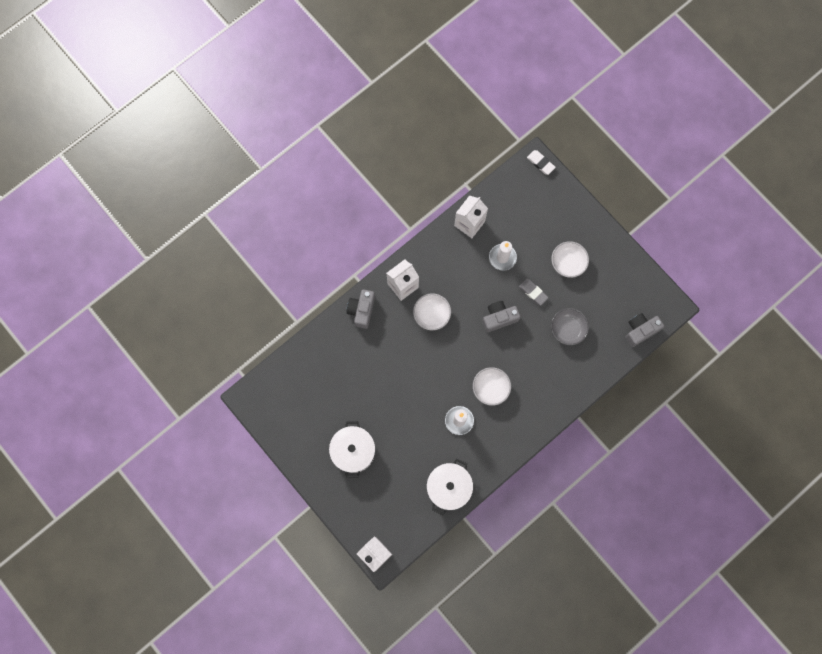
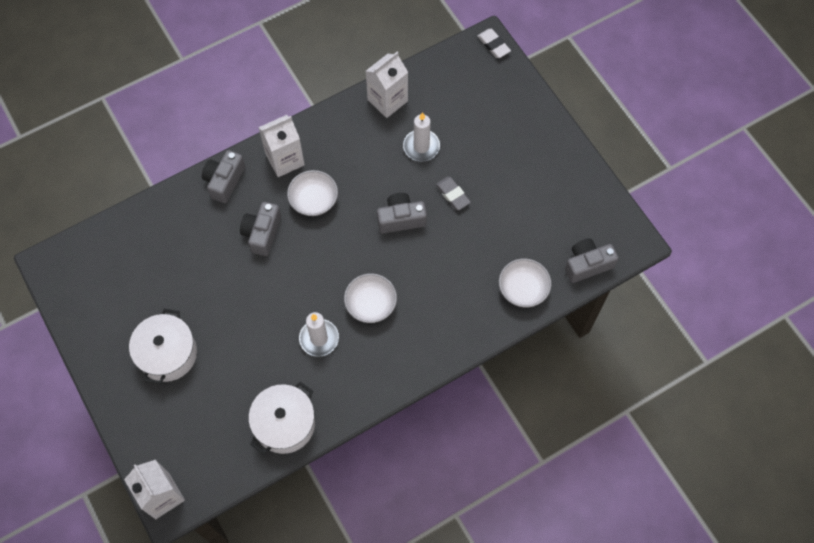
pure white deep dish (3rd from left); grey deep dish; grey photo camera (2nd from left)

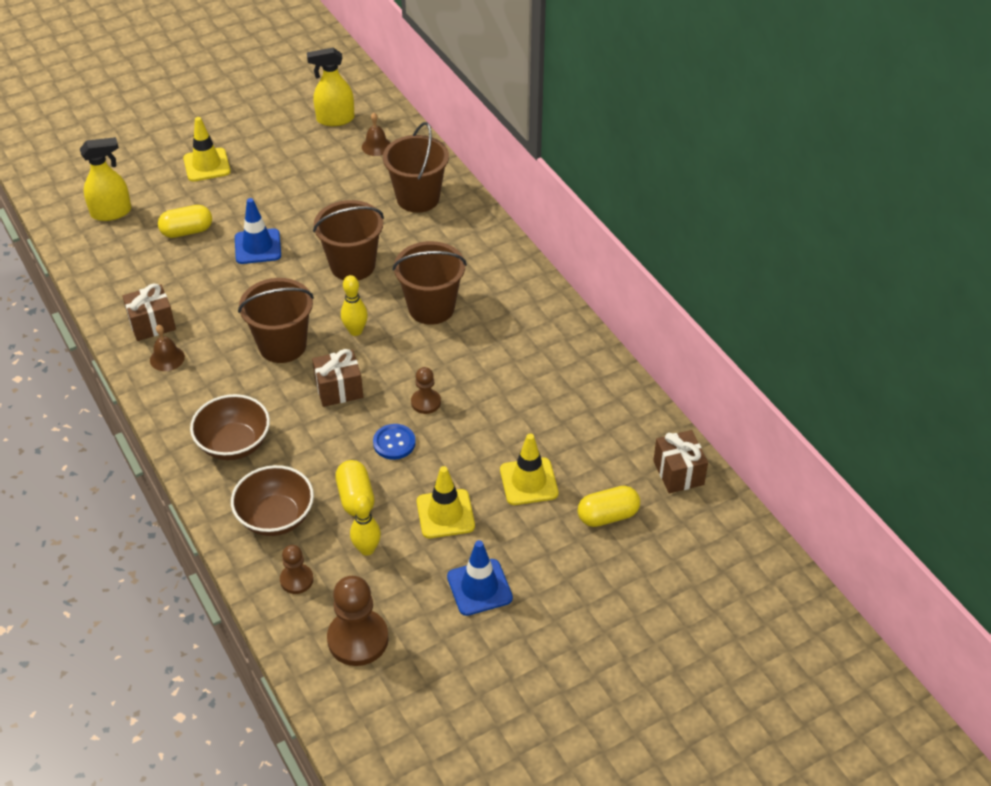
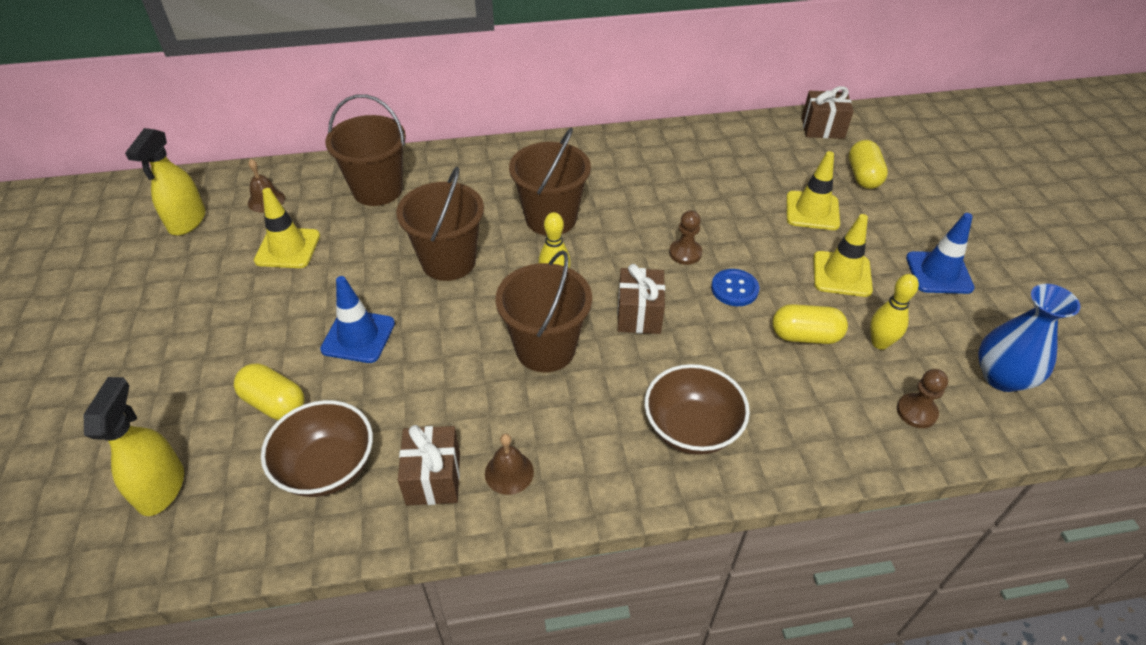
bright yellow pill shape (1st from left); bright yellow traffic cone (1st from left); brown deep dish (1st from left); royal blue tall vase

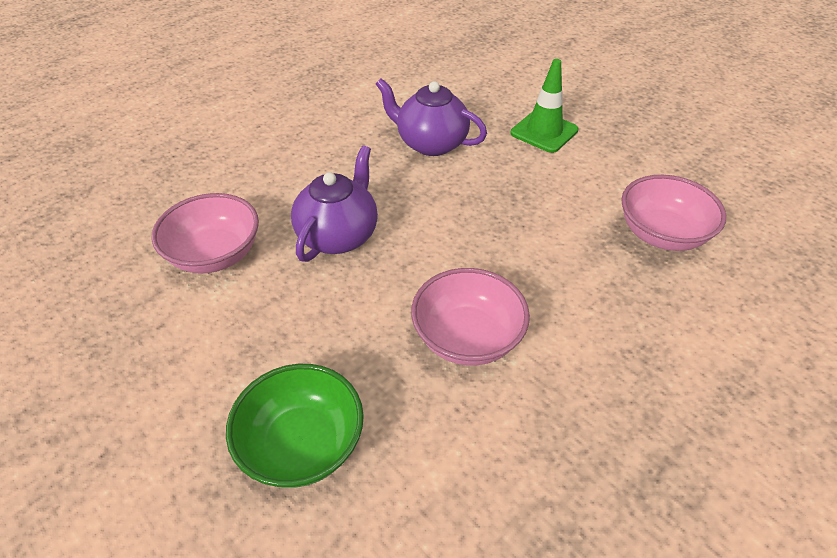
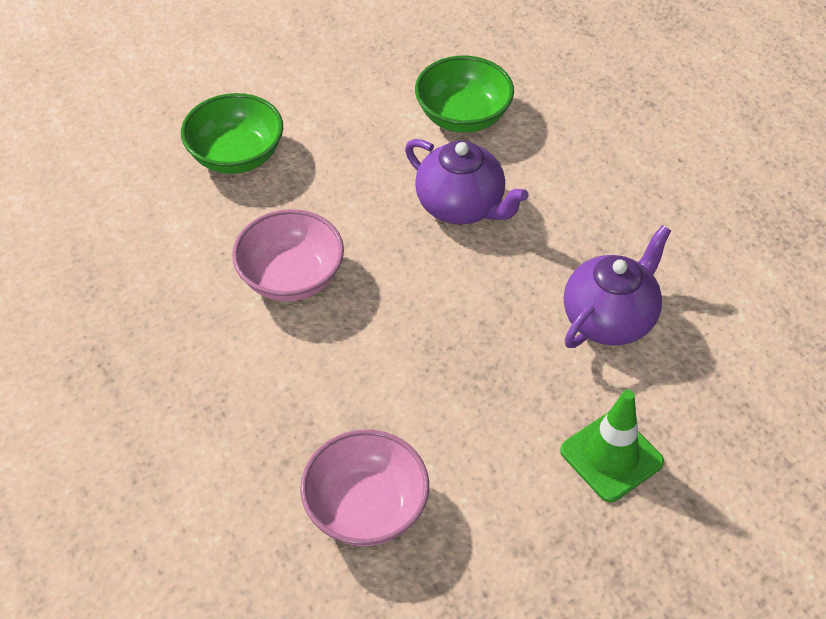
emerald deep dish (2nd from left)

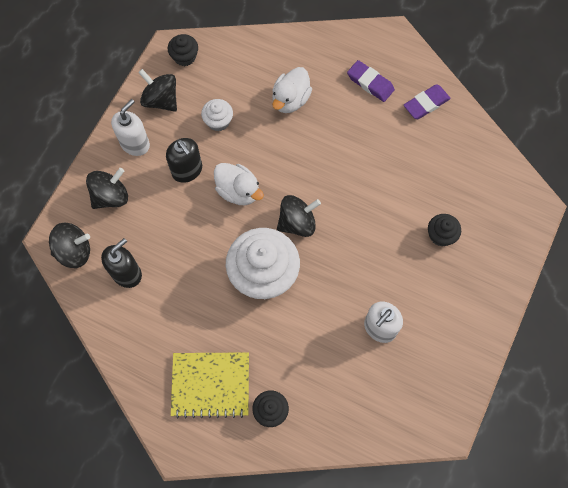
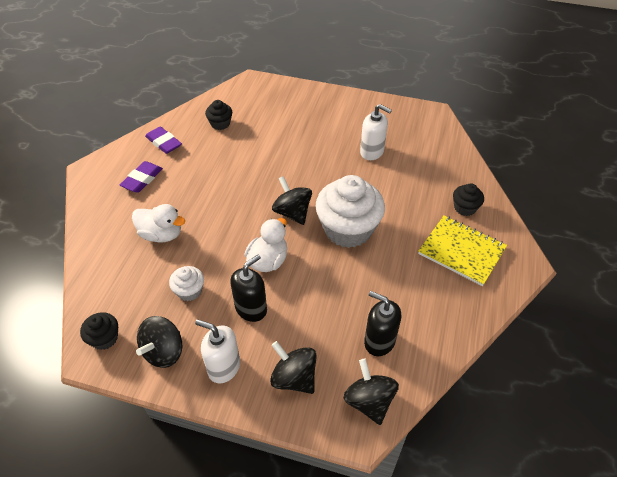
bright yellow exercise book; jet-black cupcake (2nd from left)

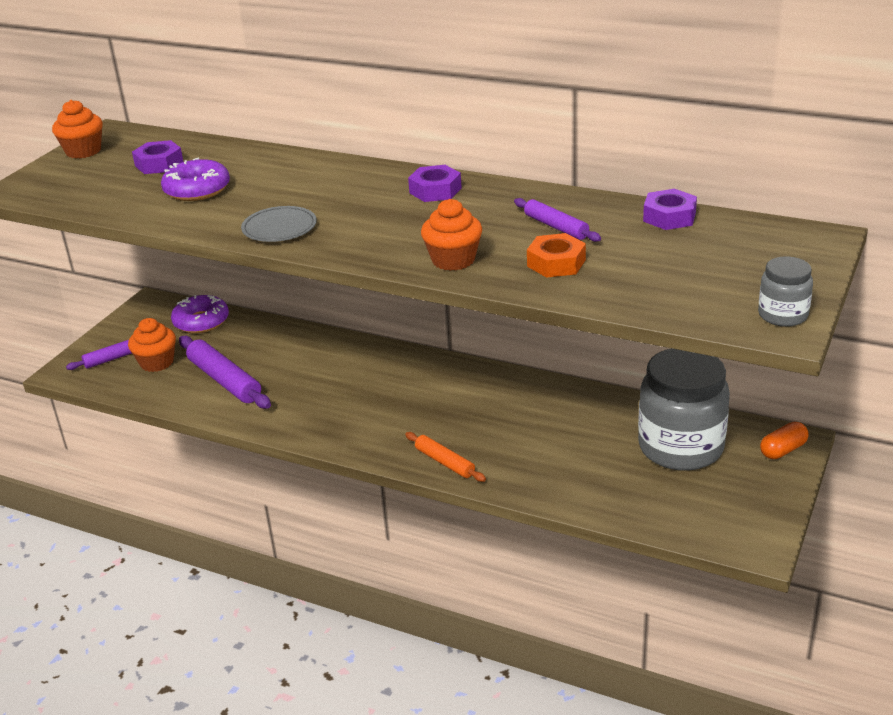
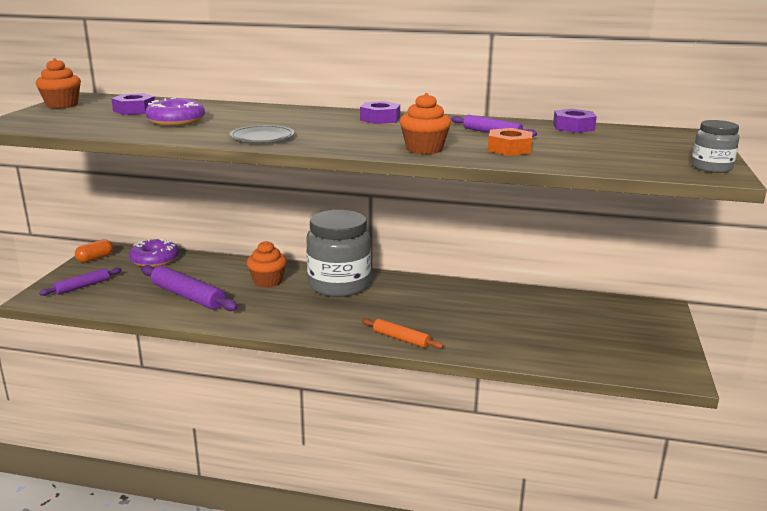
bright orange cupcake (2nd from left); grey jam jar (1st from left); bright orange pill shape

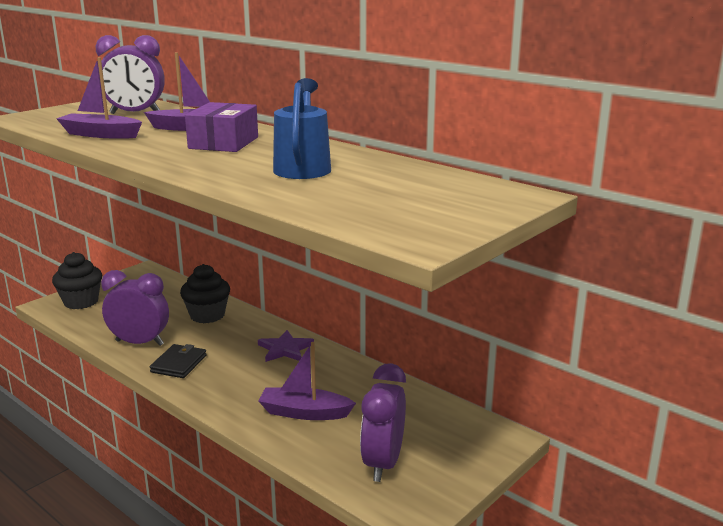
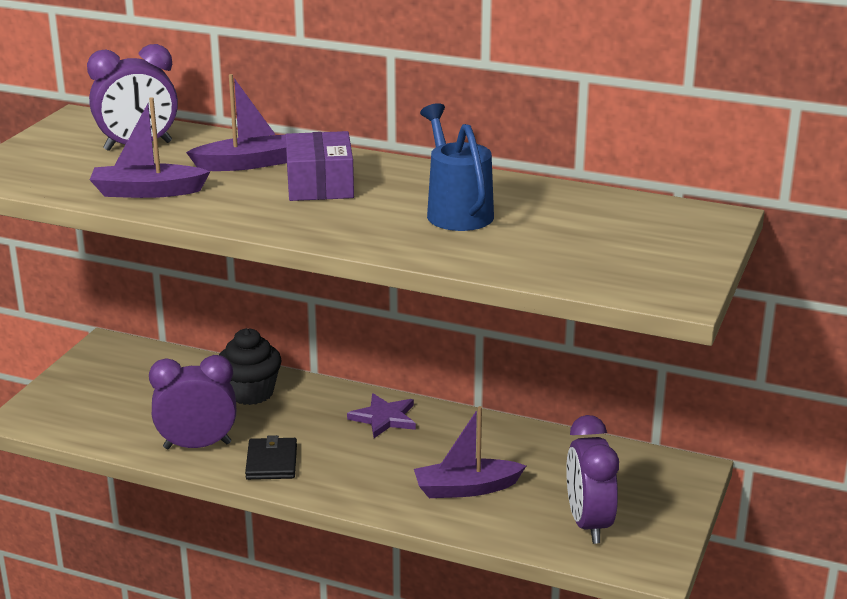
jet-black cupcake (1st from left in the first image)

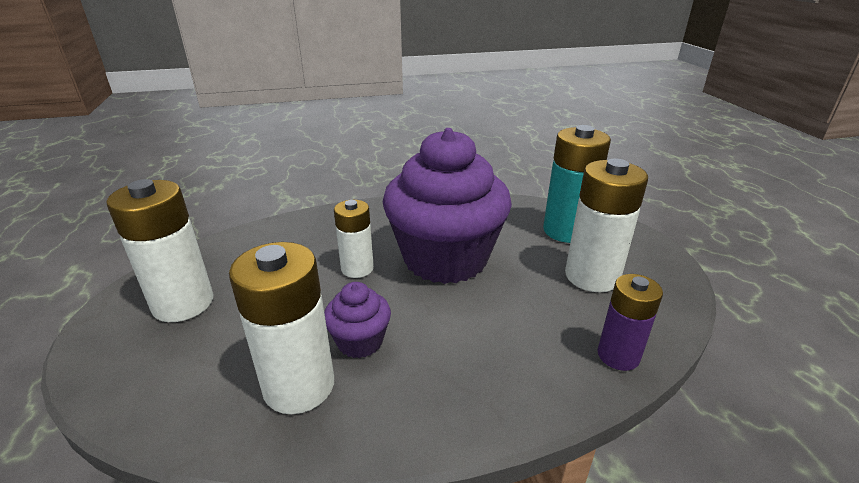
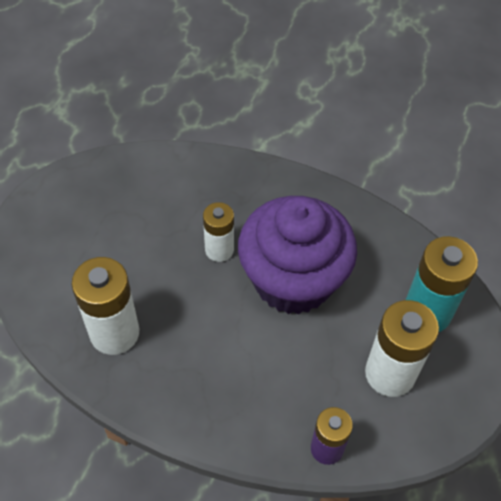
pure white power cell (1st from left in the first image); purple cupcake (1st from left in the first image)

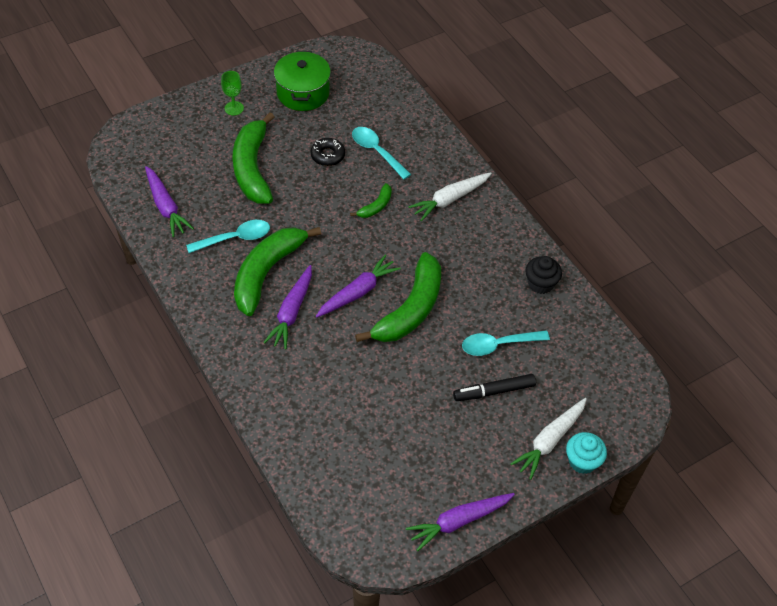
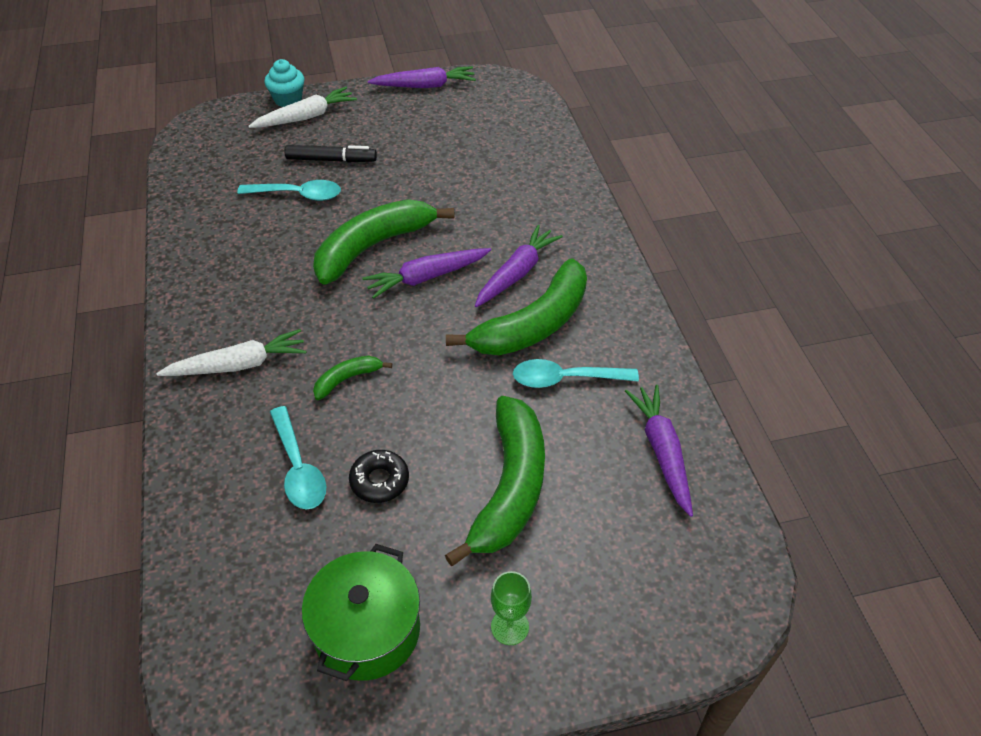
jet-black cupcake

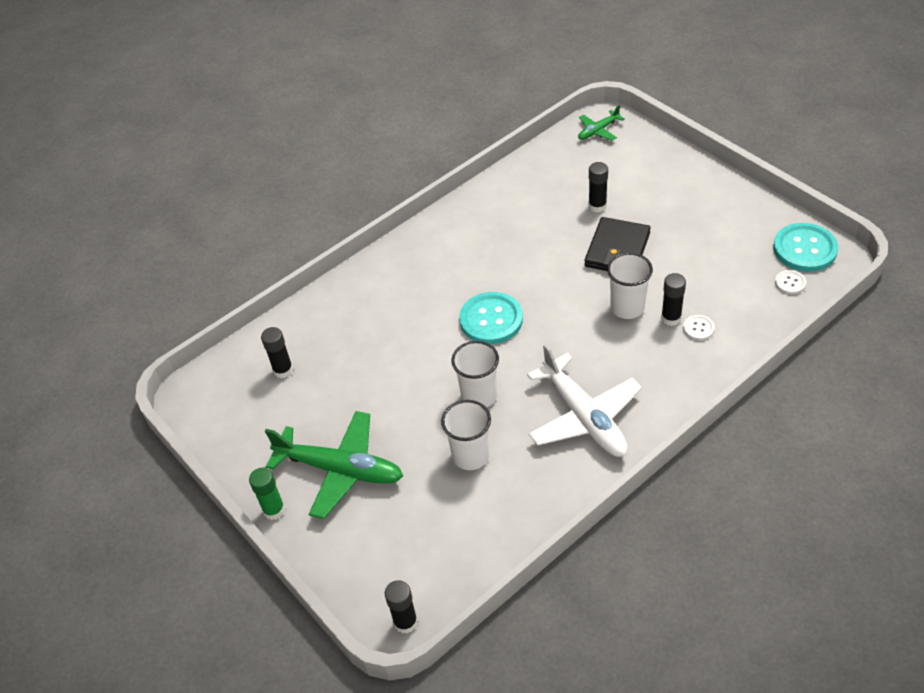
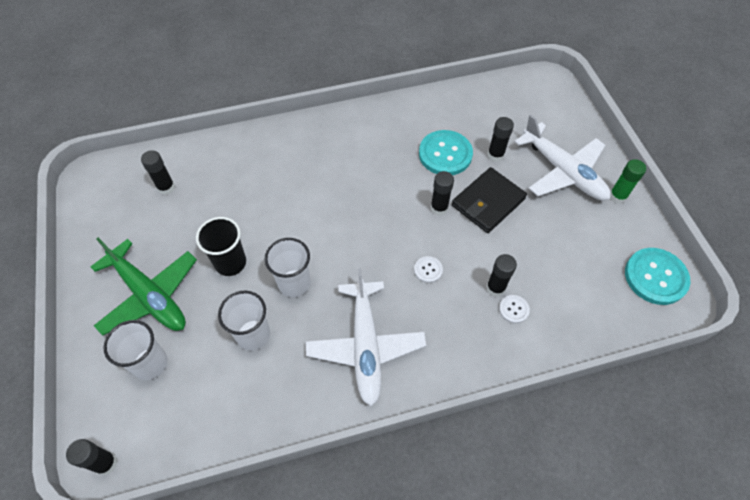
emerald glue; aqua button (1st from left); emerald toy plane (2nd from left in the first image); pure white cup (1st from left); pure white button (1st from left); jet-black cup; jet-black glue (3rd from left); pure white toy plane (2nd from left)

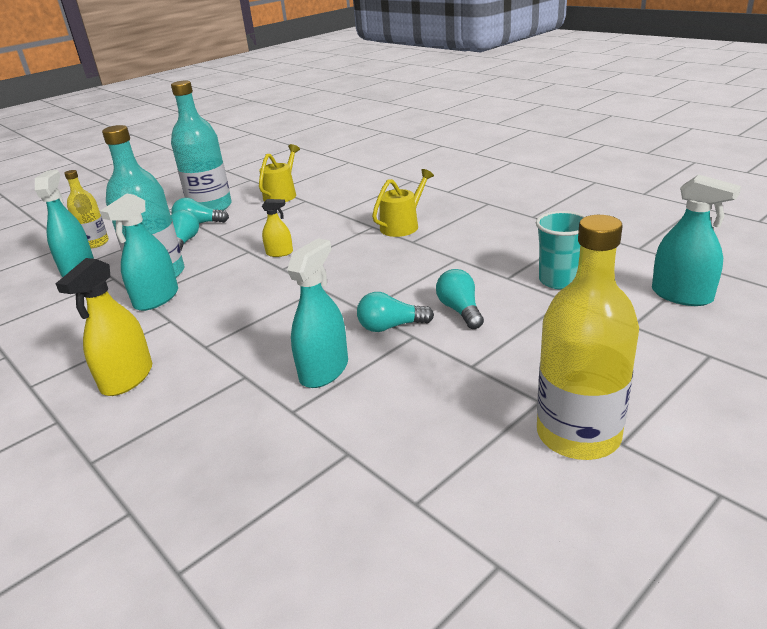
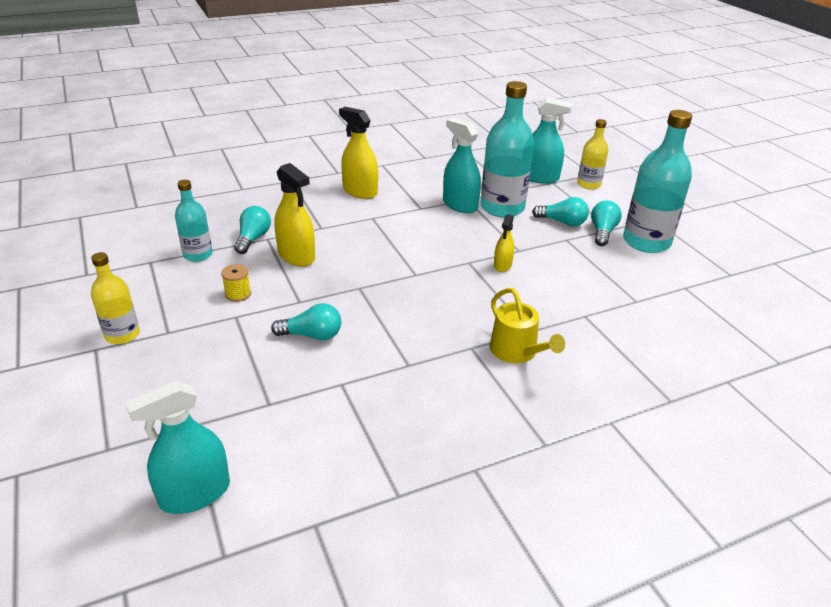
bright yellow sprinkling can (1st from left in the first image); bright yellow spray bottle (1st from left); aqua bulb (1st from left); aqua cup; bright yellow flask (1st from left); aqua flask (1st from left); bright yellow spool

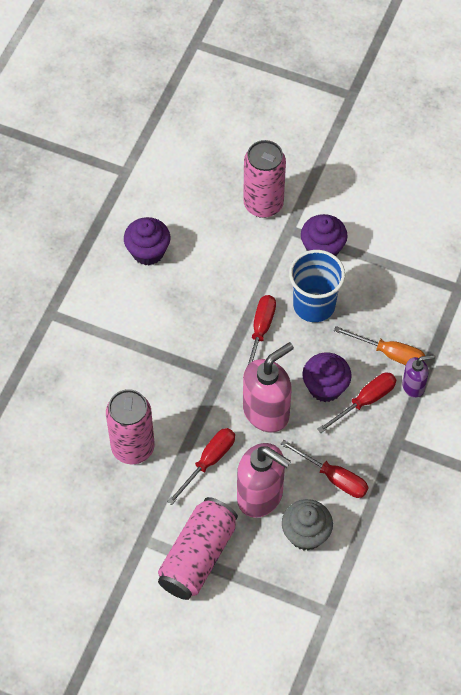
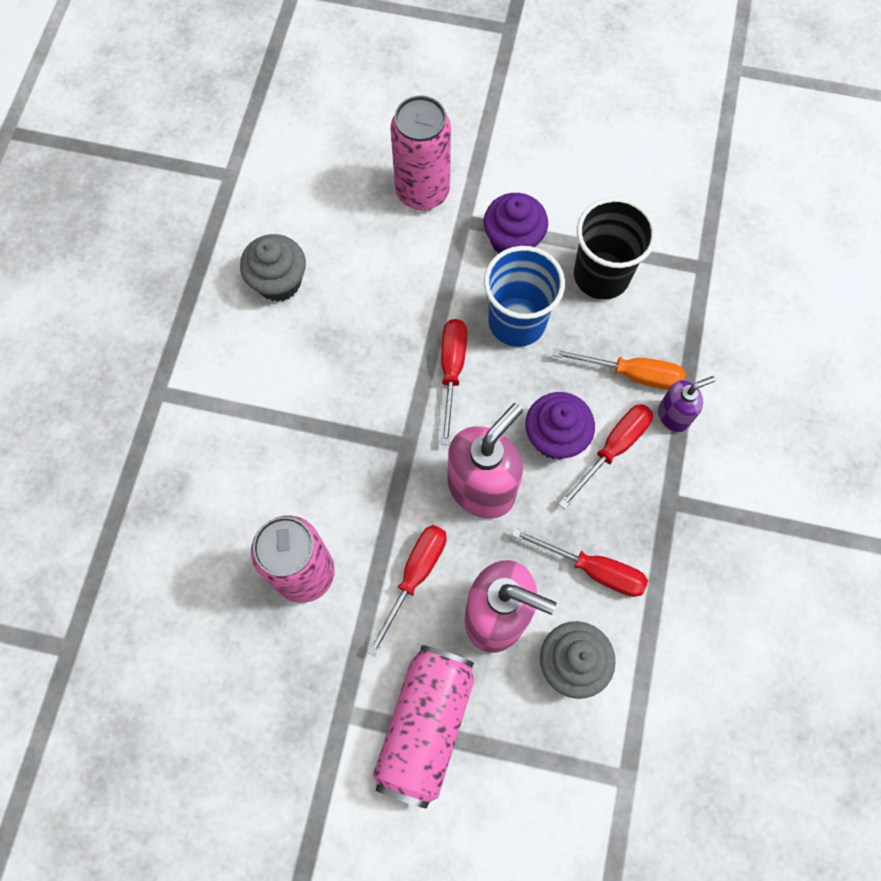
grey cupcake (1st from left); jet-black cup

